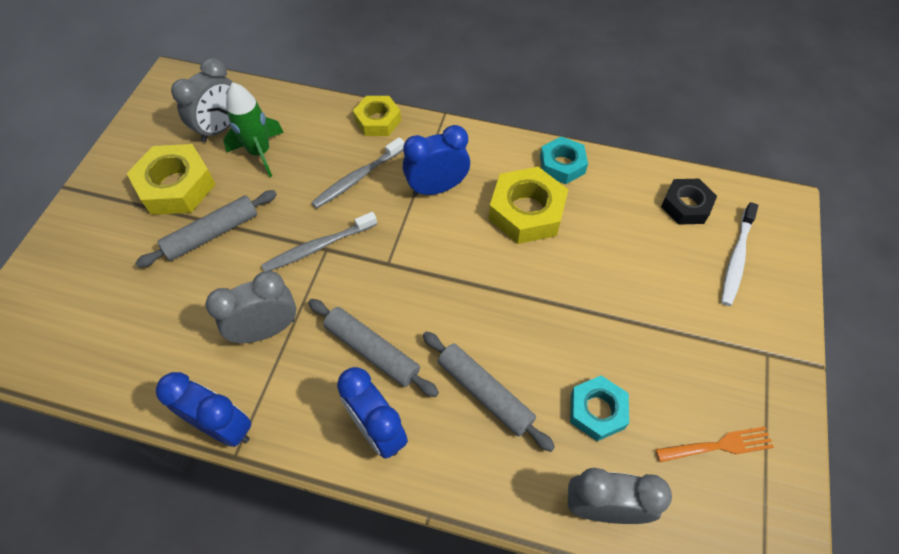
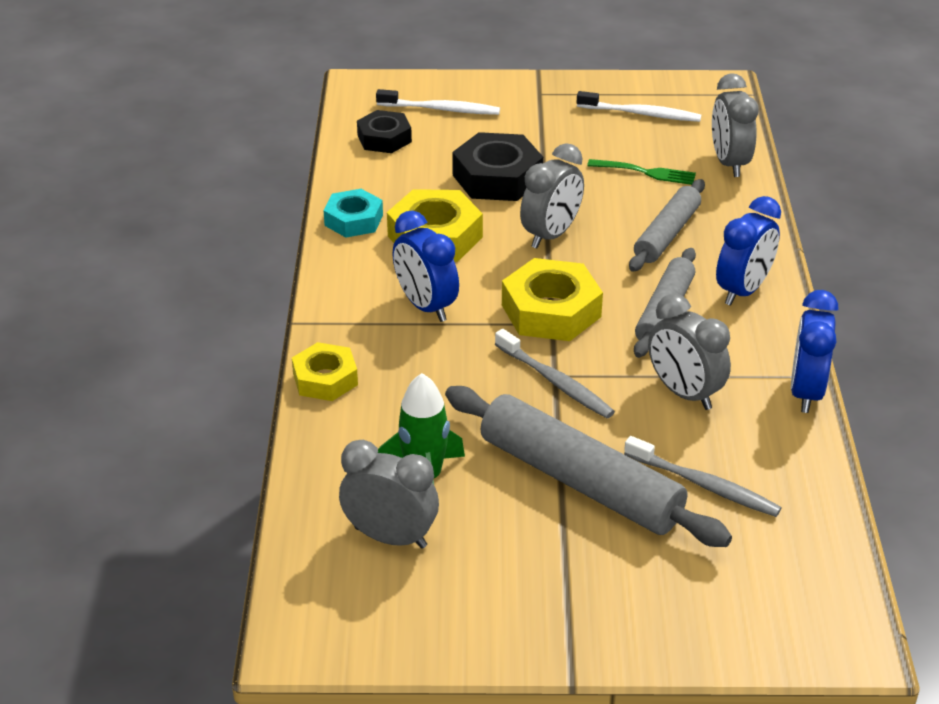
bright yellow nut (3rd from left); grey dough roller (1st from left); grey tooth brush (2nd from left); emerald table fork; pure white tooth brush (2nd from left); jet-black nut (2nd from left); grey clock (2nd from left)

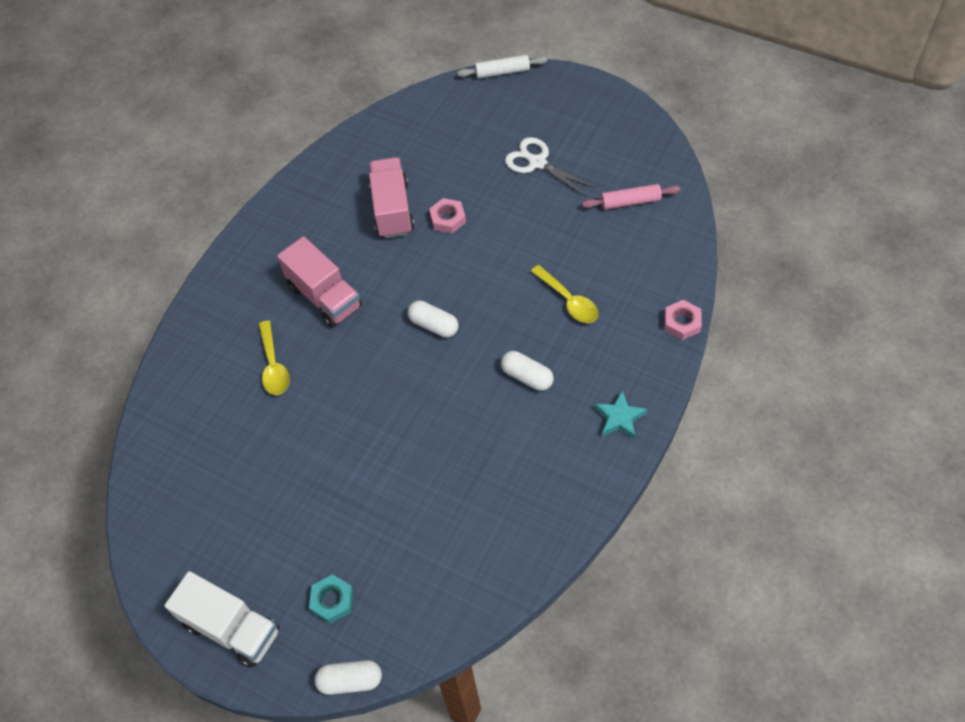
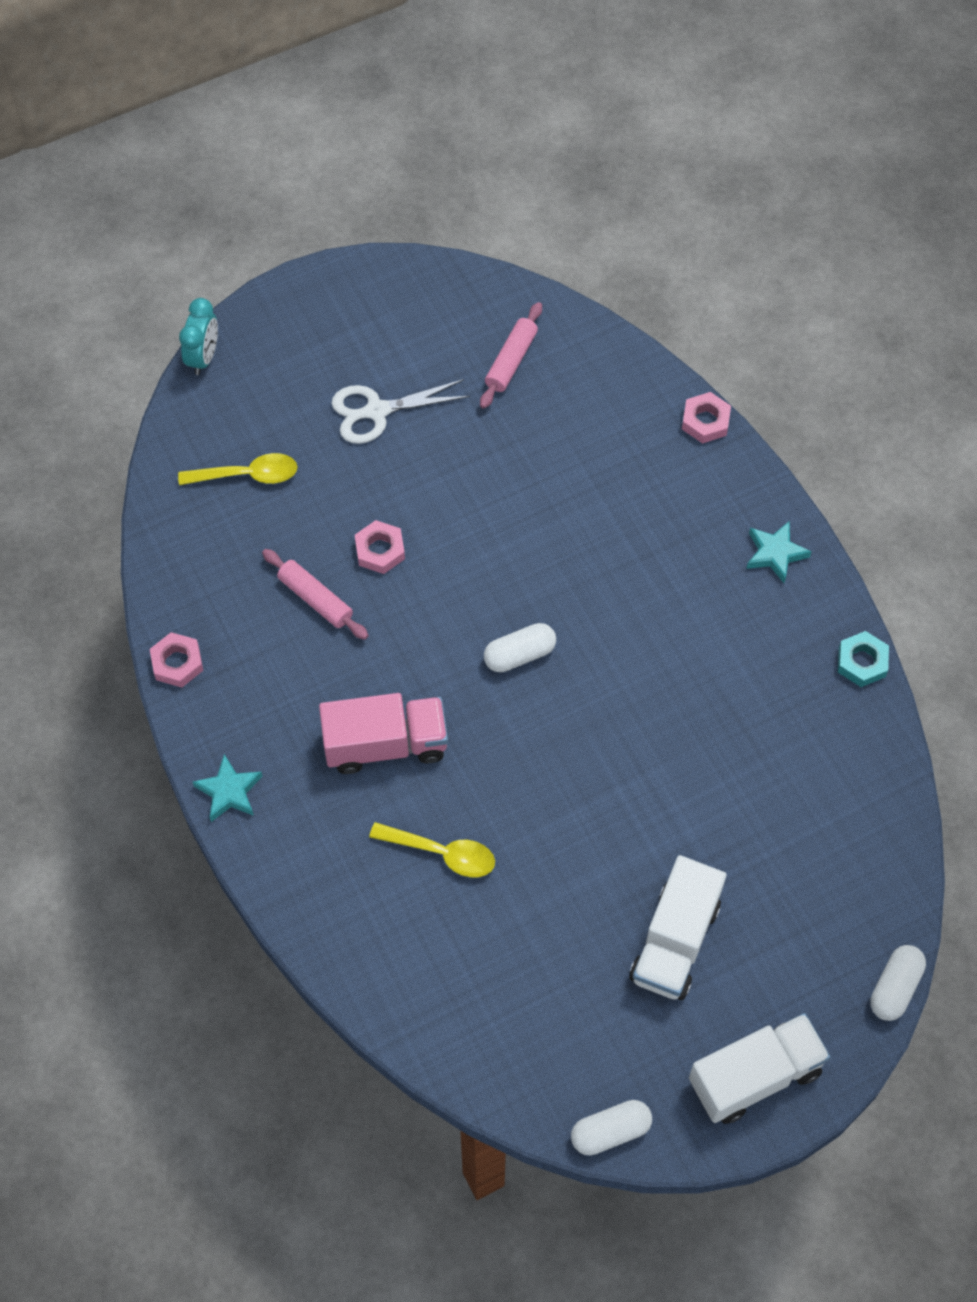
aqua nut; rosy dough roller (1st from left); aqua clock; pure white pill shape (2nd from left); bright yellow spoon (1st from left); rosy nut (1st from left); aqua star (1st from left); pure white lorry (1st from left)

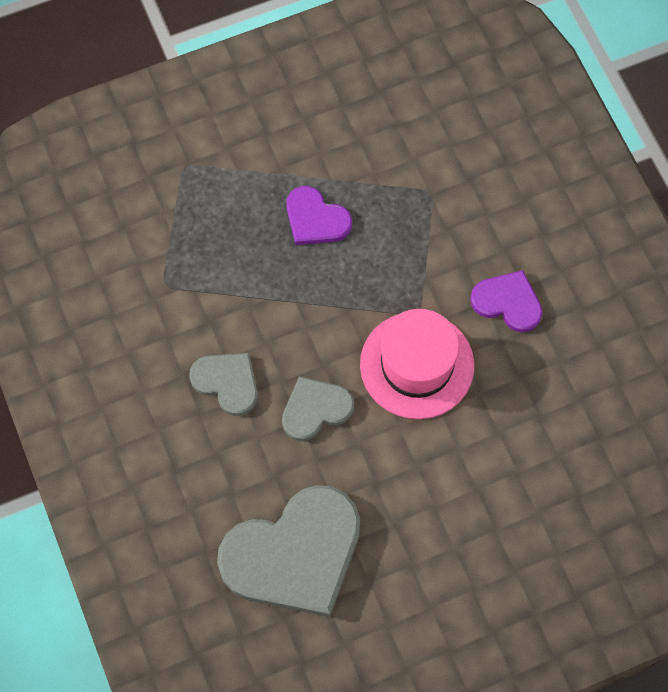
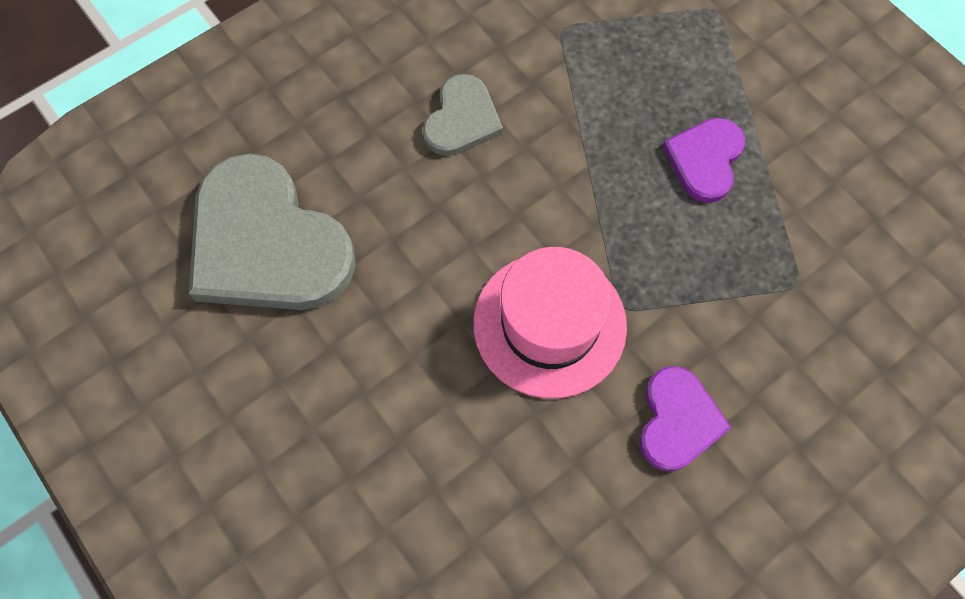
grey heart (3rd from left in the first image)

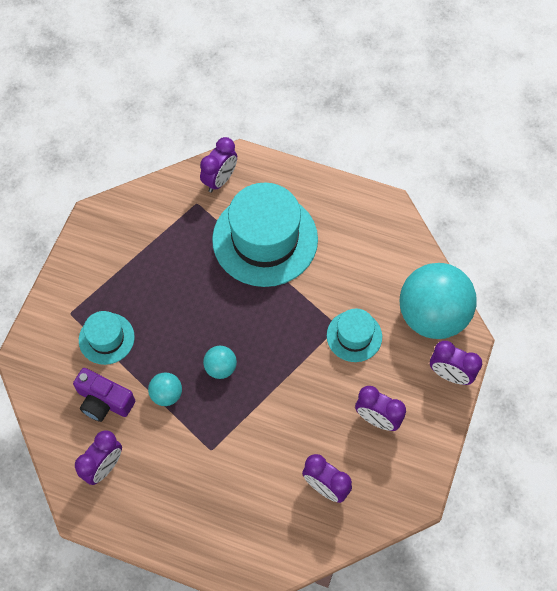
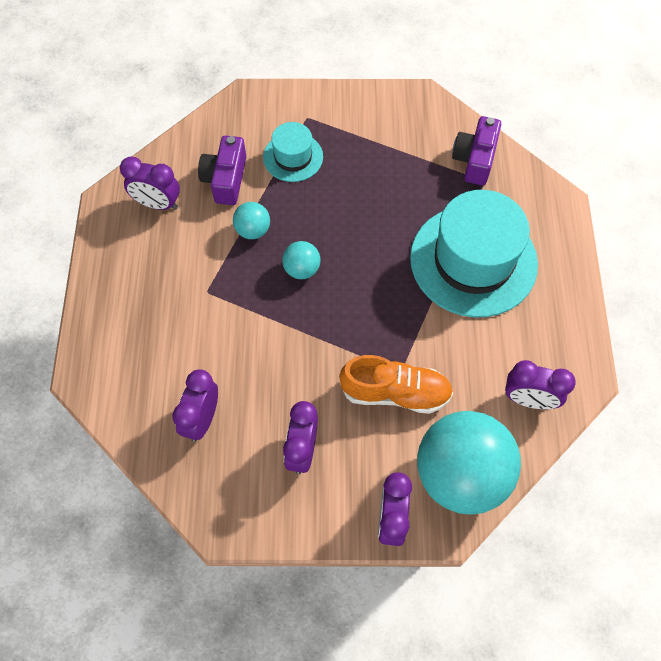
purple clock (5th from left); bright orange lace-up shoe; purple photo camera (2nd from left)

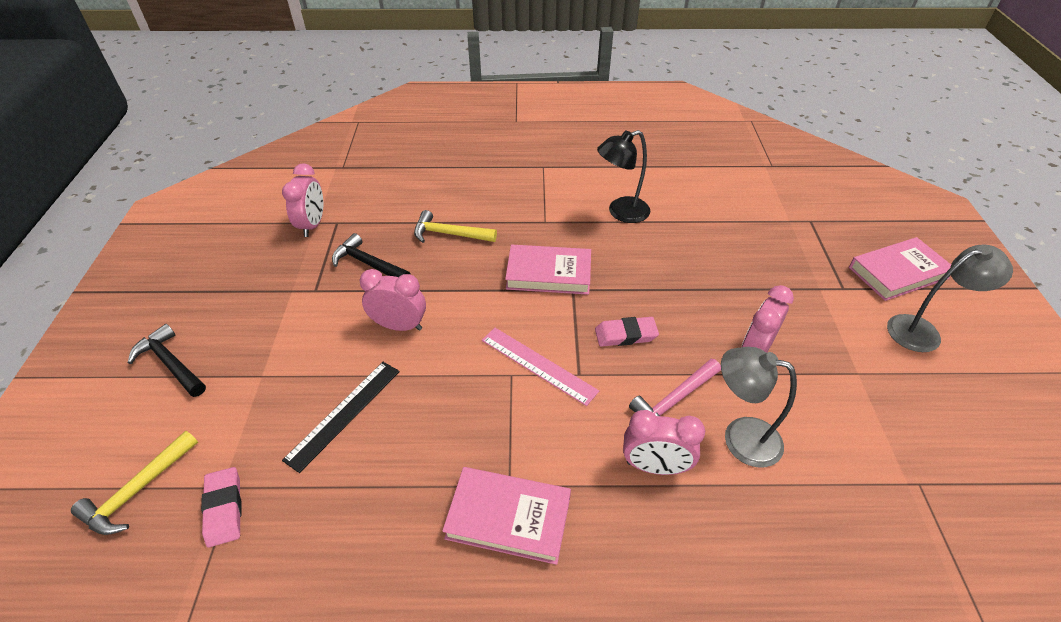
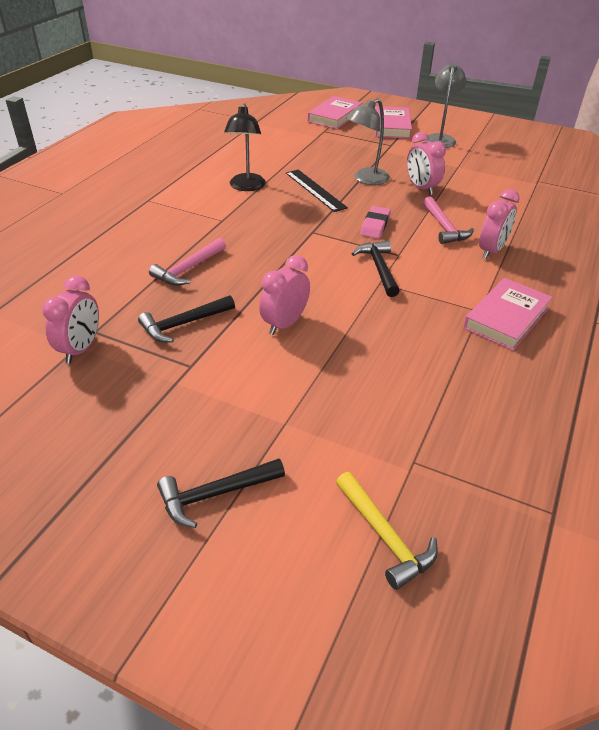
rosy eraser (1st from left in the first image); rosy clock (1st from left); jet-black measuring stick; rosy hammer (1st from left); jet-black hammer (3rd from left); rosy hardcover (1st from left); grey desk lamp (1st from left)

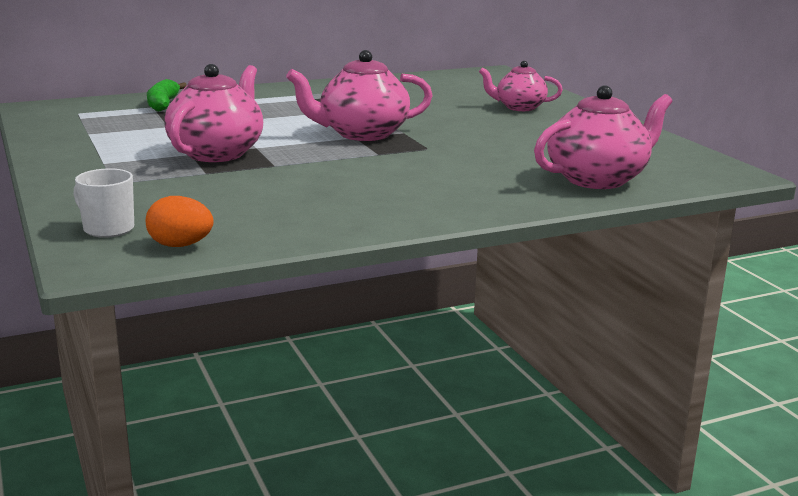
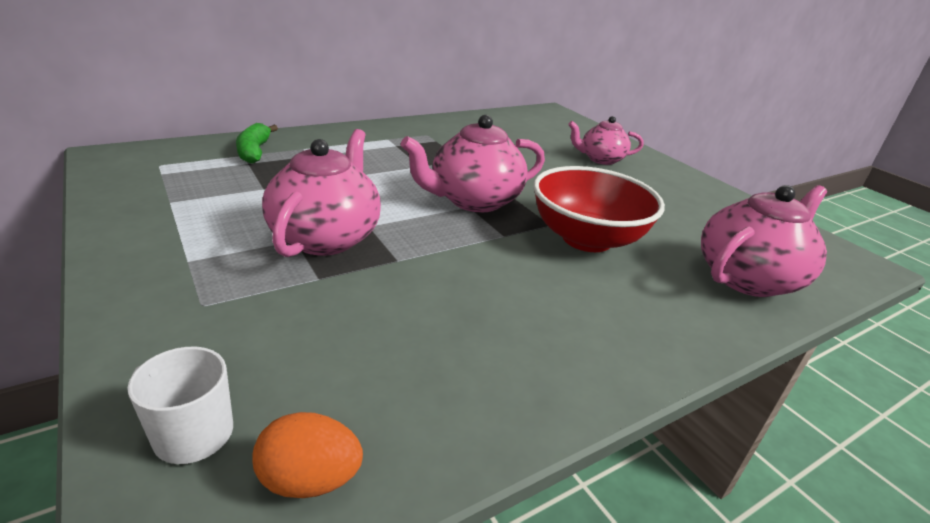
red deep dish

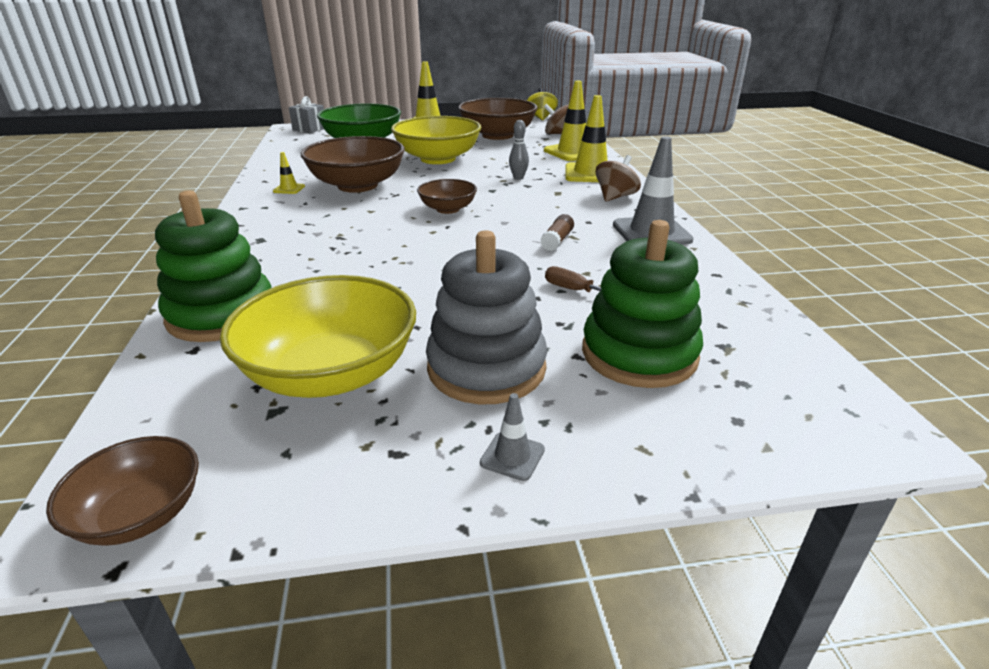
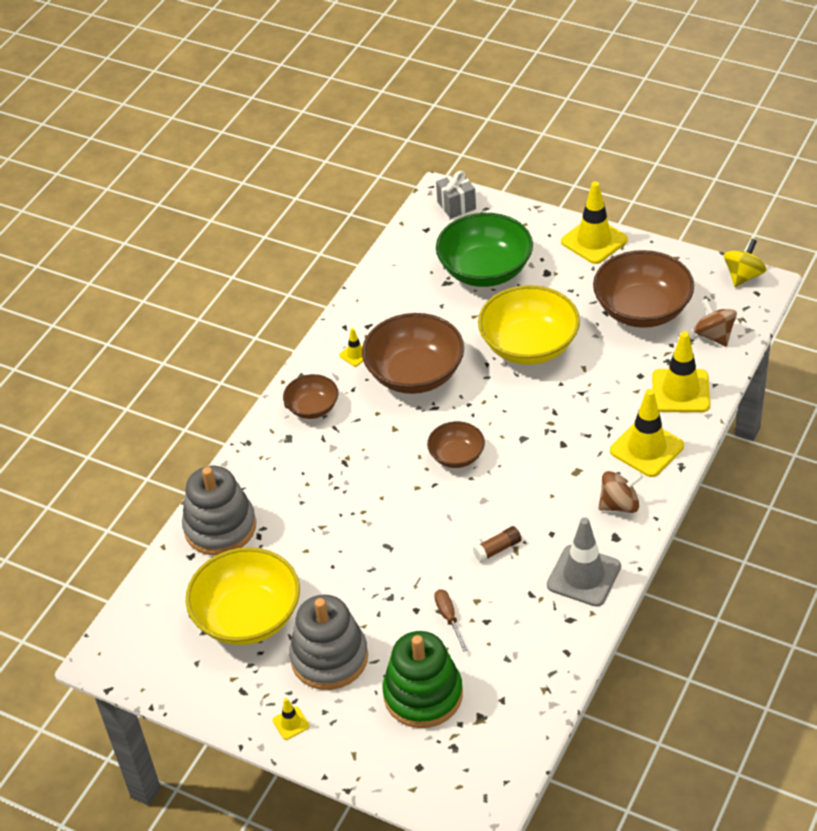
brown deep dish (1st from left); grey stacking rings (1st from left); bright yellow traffic cone (1st from left); grey tenpin

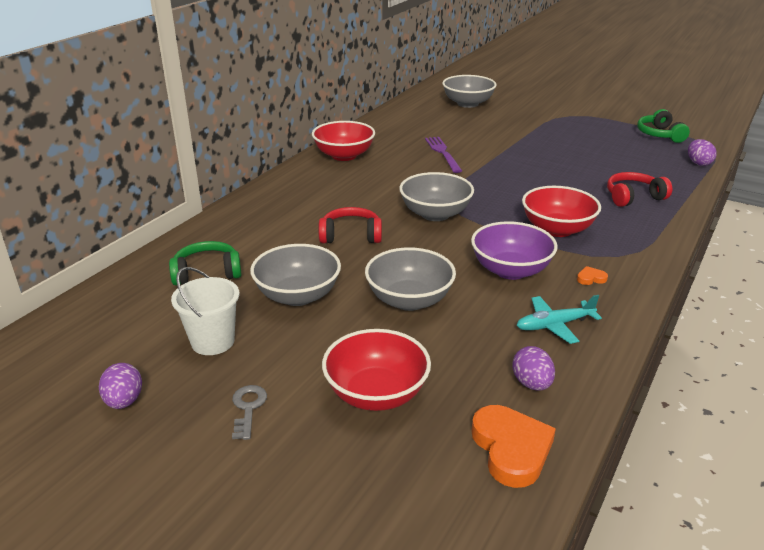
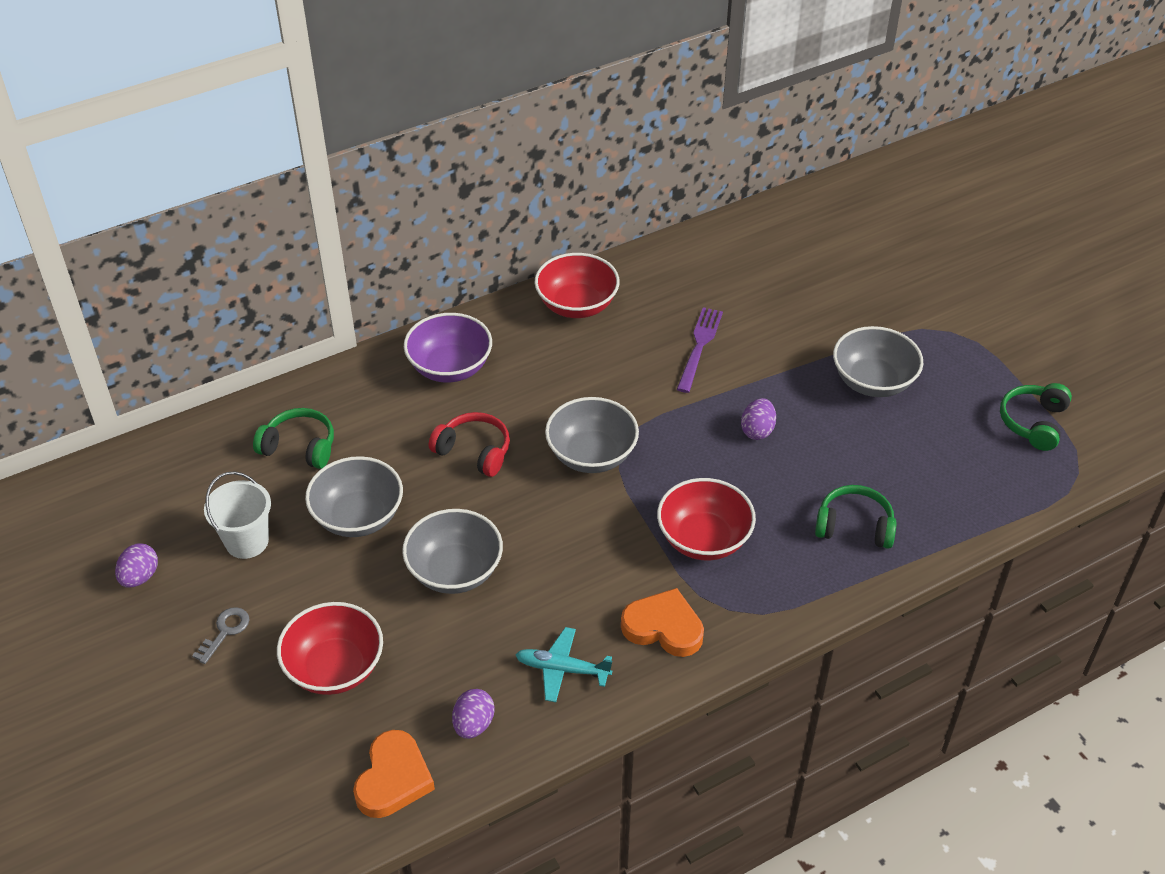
grey deep dish (4th from left); purple deep dish; bright orange heart (2nd from left); emerald headset (2nd from left); purple egg shape (3rd from left)

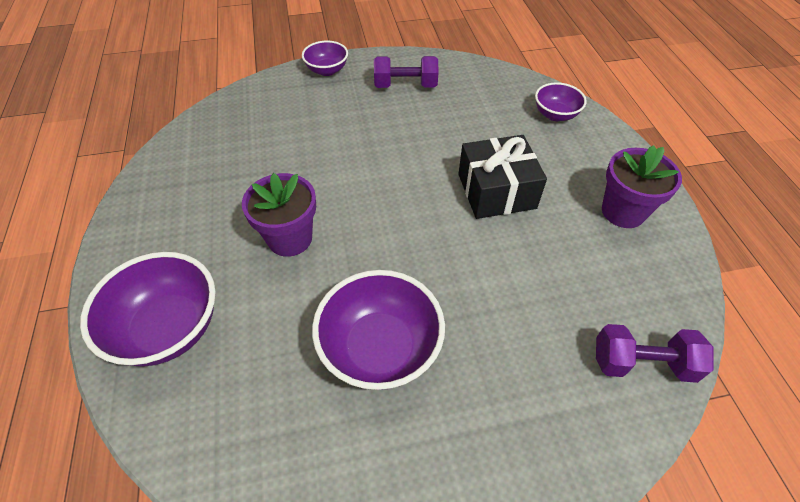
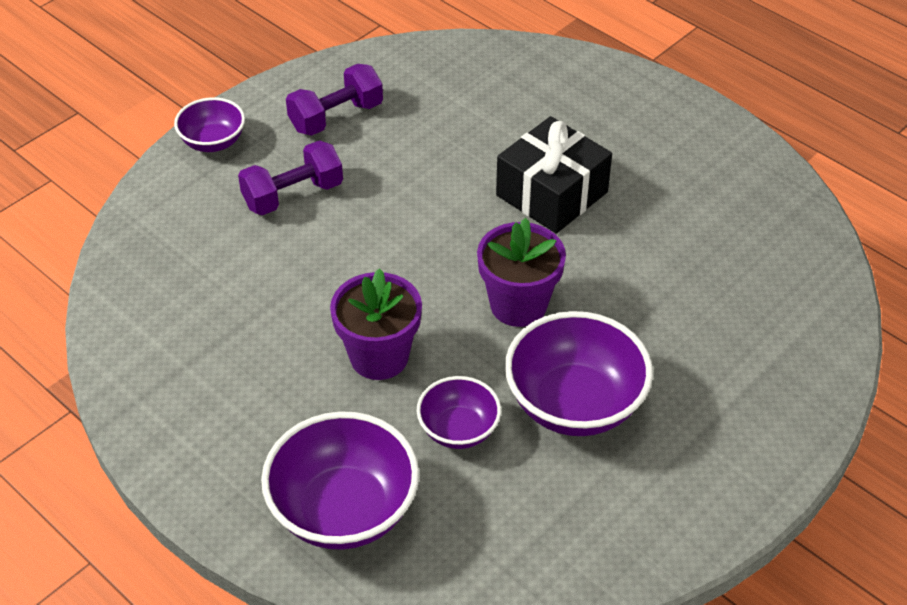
purple deep dish (3rd from left); purple hand weight (1st from left); purple plant pot (2nd from left)

